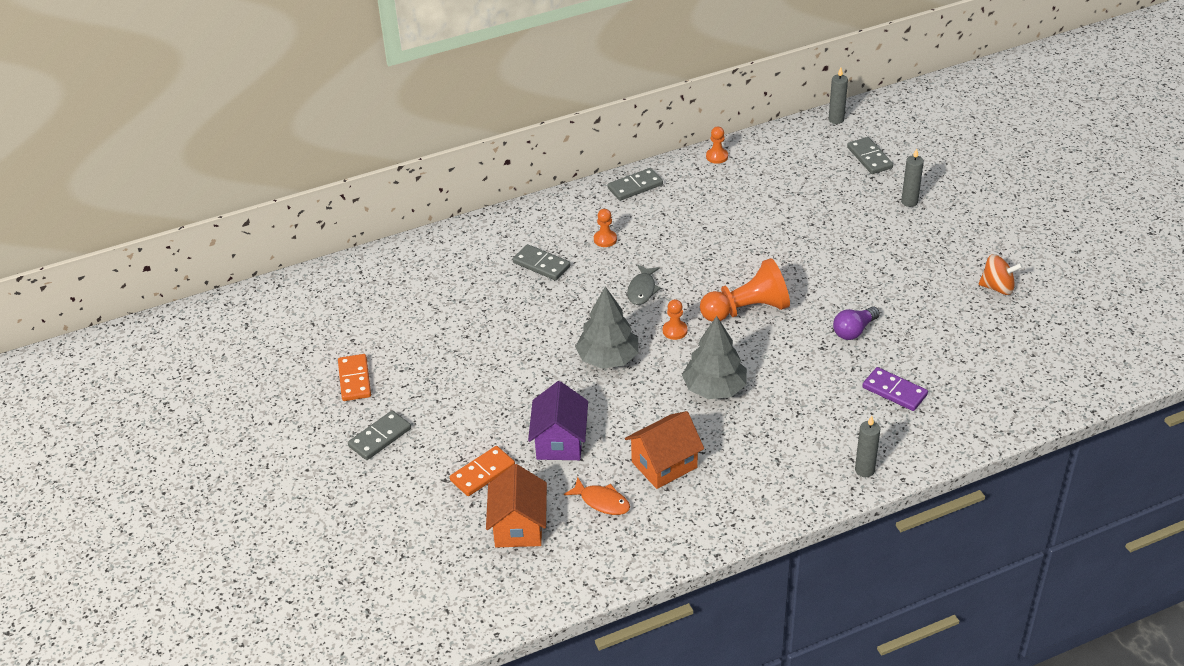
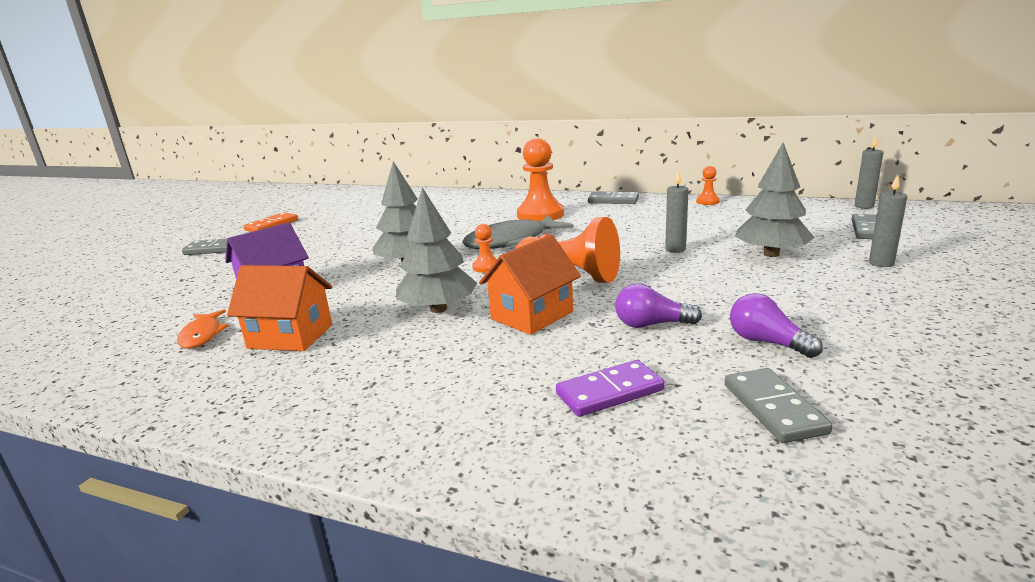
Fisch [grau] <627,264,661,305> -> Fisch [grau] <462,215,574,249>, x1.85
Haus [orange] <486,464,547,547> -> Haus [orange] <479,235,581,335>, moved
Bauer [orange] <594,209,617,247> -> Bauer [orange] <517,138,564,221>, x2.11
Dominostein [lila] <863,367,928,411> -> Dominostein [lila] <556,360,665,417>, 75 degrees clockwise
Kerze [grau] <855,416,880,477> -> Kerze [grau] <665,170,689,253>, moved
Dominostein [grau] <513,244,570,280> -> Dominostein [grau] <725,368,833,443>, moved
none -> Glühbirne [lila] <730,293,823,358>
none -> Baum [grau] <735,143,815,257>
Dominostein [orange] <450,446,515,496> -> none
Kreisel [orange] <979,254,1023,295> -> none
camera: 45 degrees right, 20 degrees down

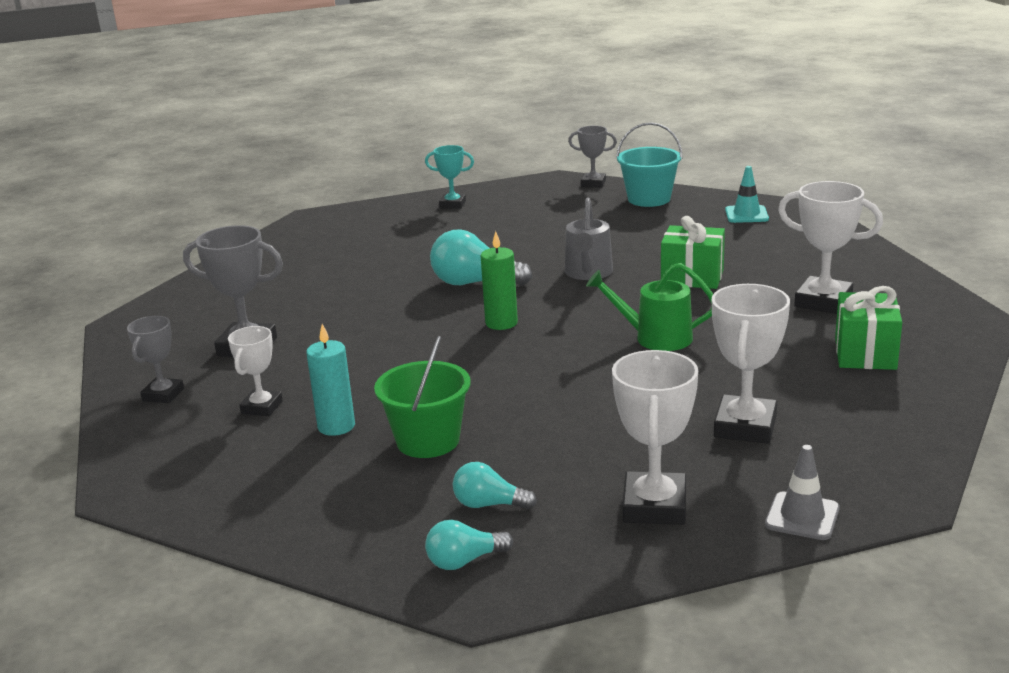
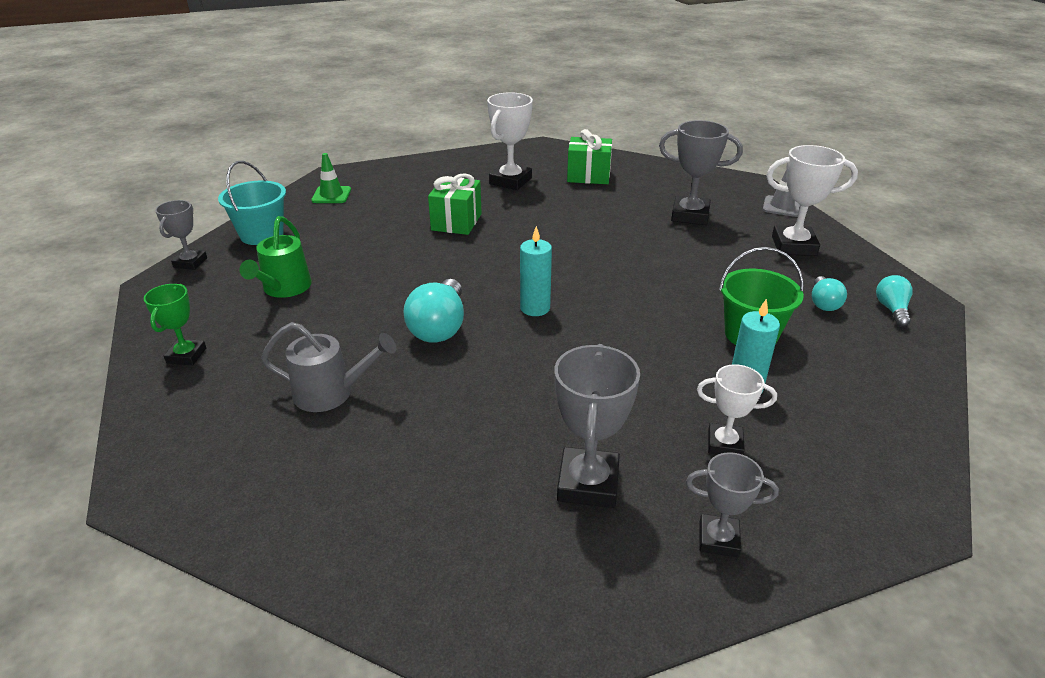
Pokal [türkis] <425,145,474,209> -> Pokal [grün] <144,284,206,365>
Gießkanne [grün] <586,263,713,351> -> Gießkanne [grün] <240,216,312,298>, moved
Gießkanne [grau] <565,198,613,280> -> Gießkanne [grau] <261,322,396,412>, moved
Leitkegel [türkis] <725,166,769,223> -> Leitkegel [grün] <311,153,351,203>
Kerze [grün] <481,231,518,330> -> Kerze [türkis] <520,226,552,316>
Pokal [weiß] <712,284,790,444> -> Pokal [grau] <659,120,743,225>
Glühbirne [türkis] <425,520,513,570> -> Glühbirne [türkis] <876,275,913,327>, 150 degrees counterclockwise
camera: 95 degrees left, 10 degrees up

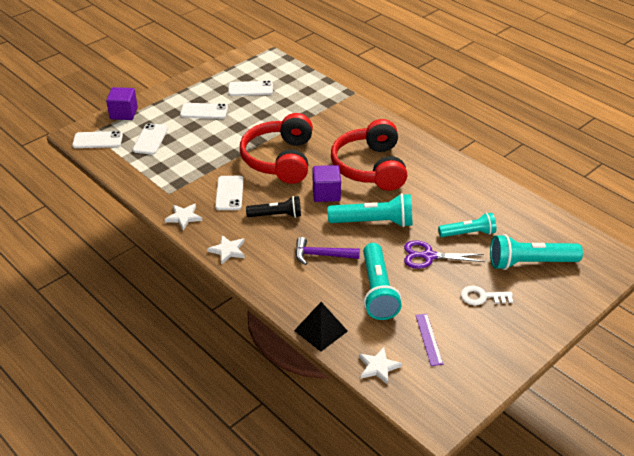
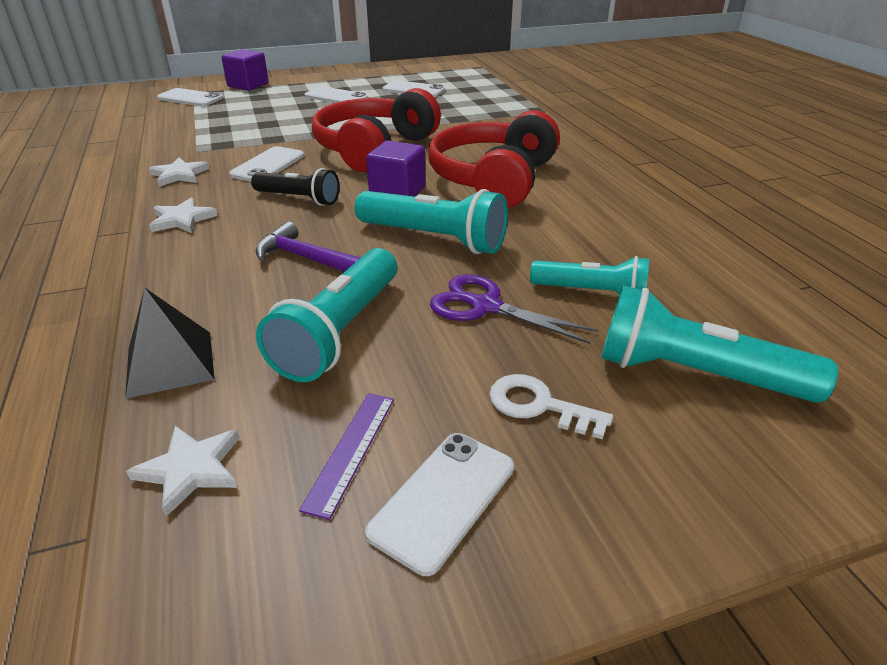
Handy [weiß] <133,123,168,155> -> Handy [weiß] <365,433,514,576>, moved
camera: 25 degrees right, 5 degrees down

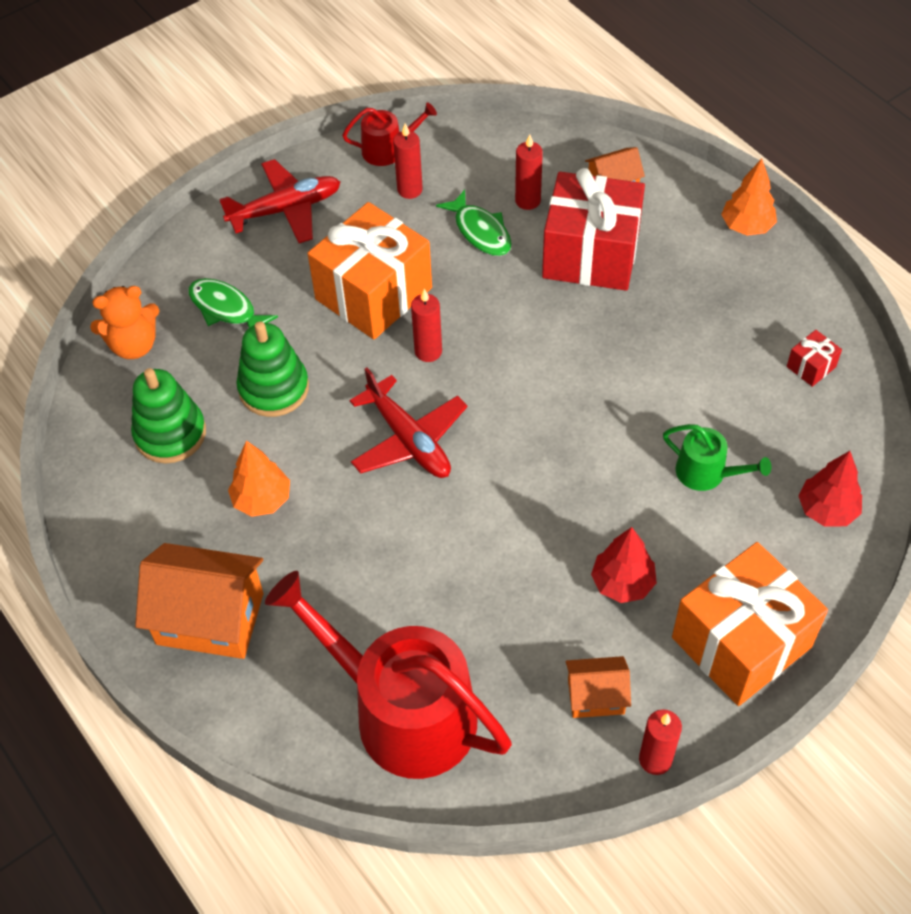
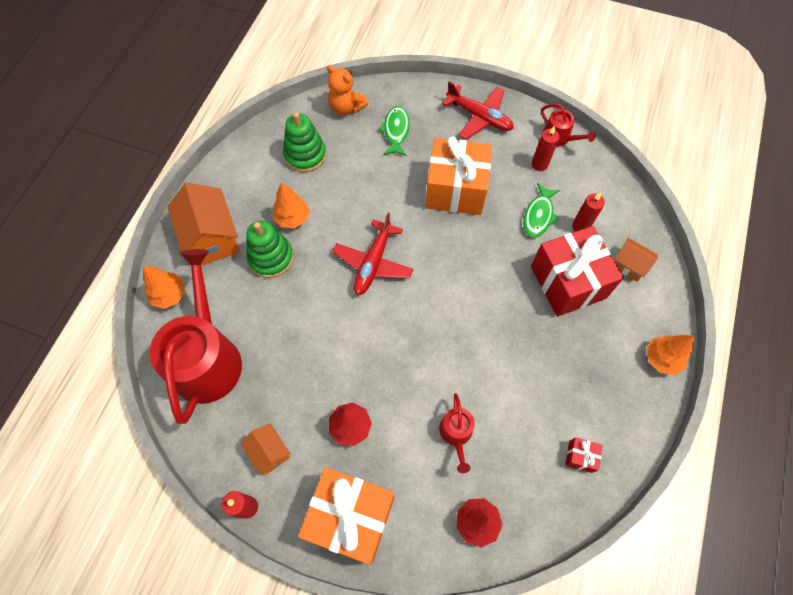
none -> Baum [orange] <143,266,185,309>
Stapelspielzeug [grün] <236,321,309,417> -> Stapelspielzeug [grün] <246,221,294,278>, moved
Gießkanne [grün] <663,424,771,491> -> Gießkanne [rot] <439,393,474,473>
Kerze [rot] <411,289,442,362> -> none
camera: 55 degrees right, 10 degrees up

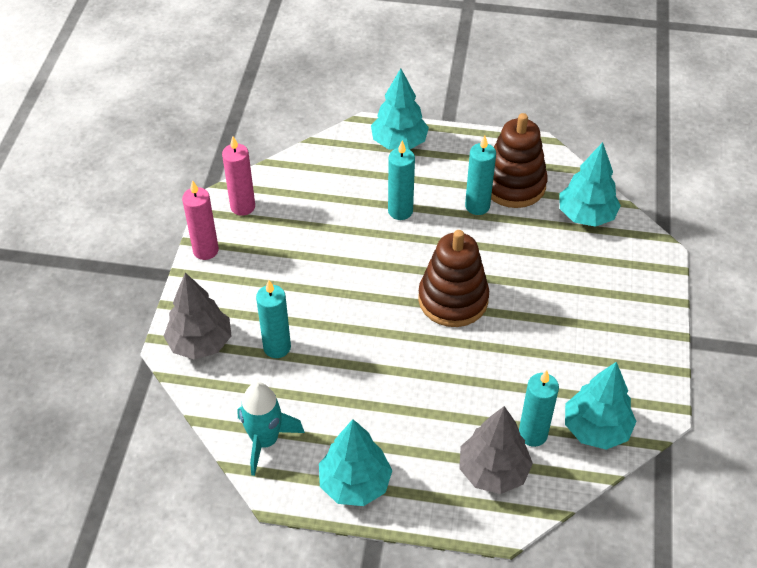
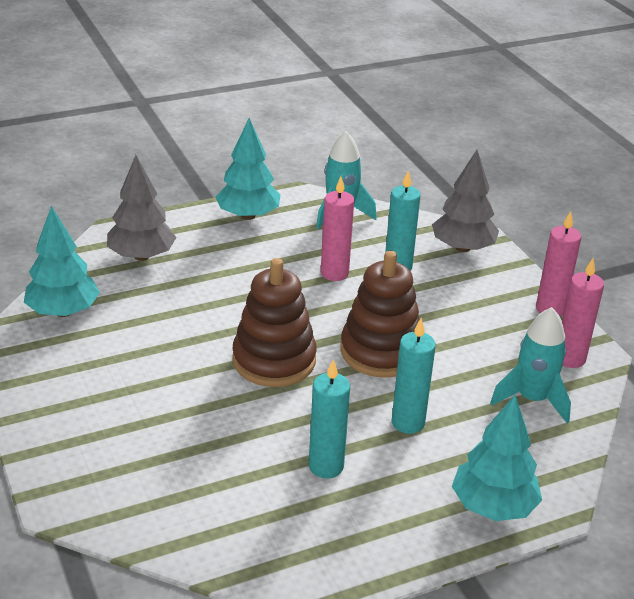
none -> Kerze [rosa] <321,177,354,281>
Stapelspielzeug [braun] <491,113,548,208> -> Stapelspielzeug [braun] <340,251,420,378>, moved
none -> Rakete [türkis] <490,307,571,423>
Kerze [türkis] <519,370,559,447> -> none
Baum [türkis] <559,142,621,227> -> none
camera: 145 degrees right, 15 degrees down

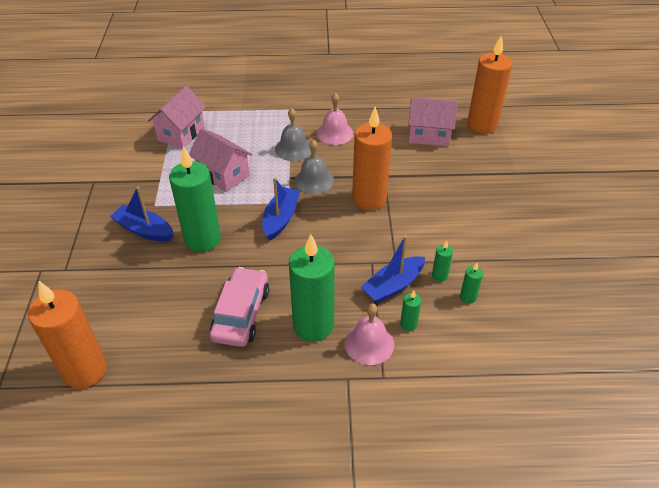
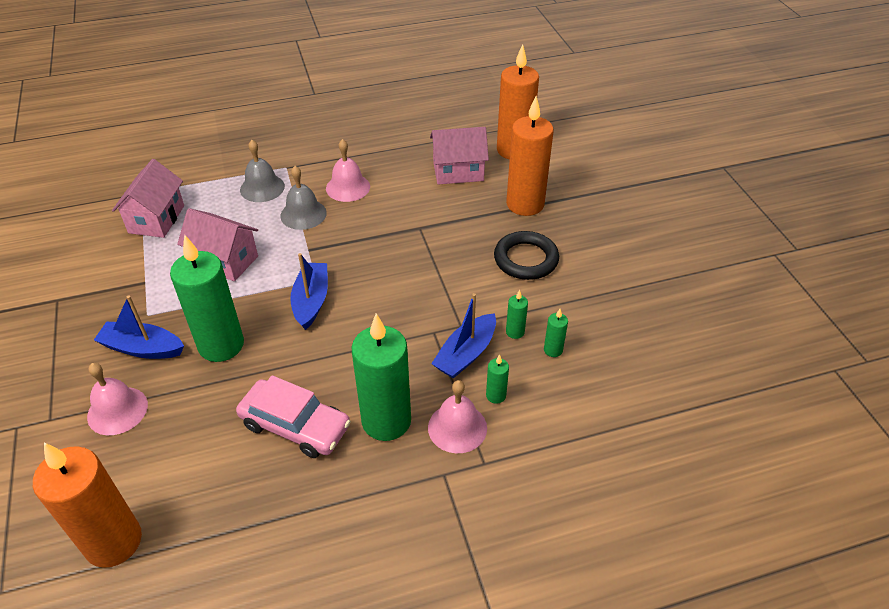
none -> Glocke [rosa] <87,363,148,435>
Auto [rosa] <210,267,269,347> -> Auto [rosa] <236,375,351,458>, 120 degrees clockwise
Glocke [grau] <294,139,334,194> -> Glocke [grau] <240,140,285,202>, moved
none -> Ring [schwarz] <494,231,559,280>
Kerze [orange] <352,107,392,210> -> Kerze [orange] <506,96,554,216>, moved
camera: 15 degrees left, 0 degrees up

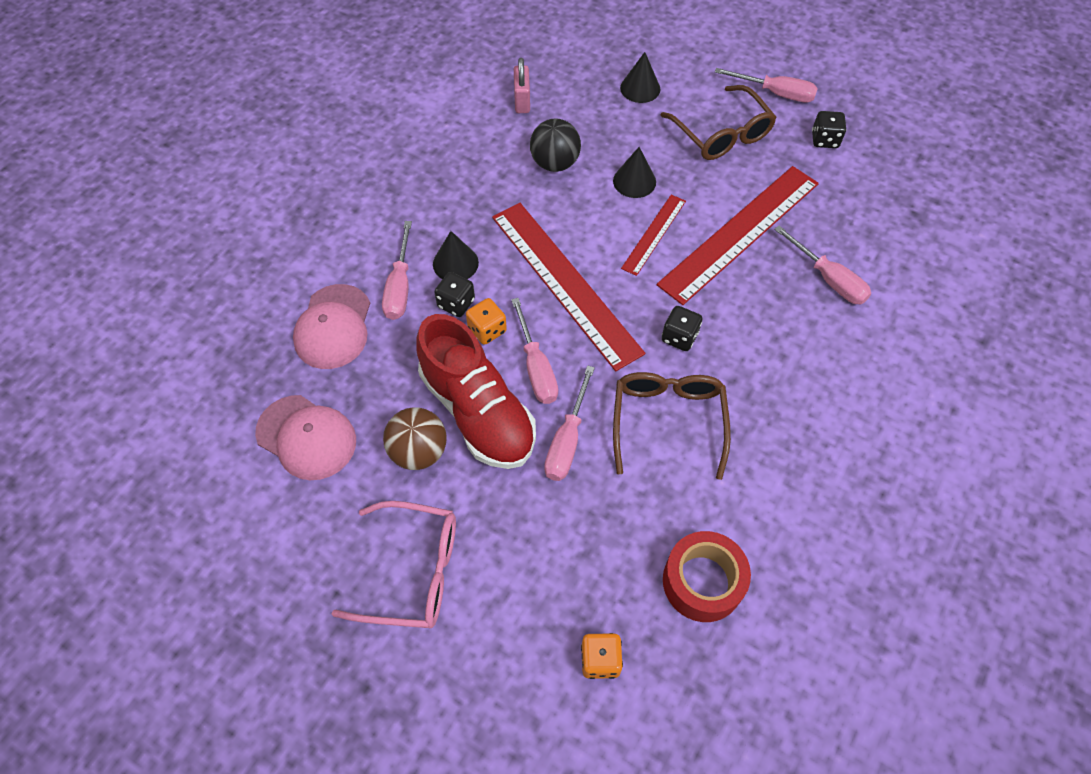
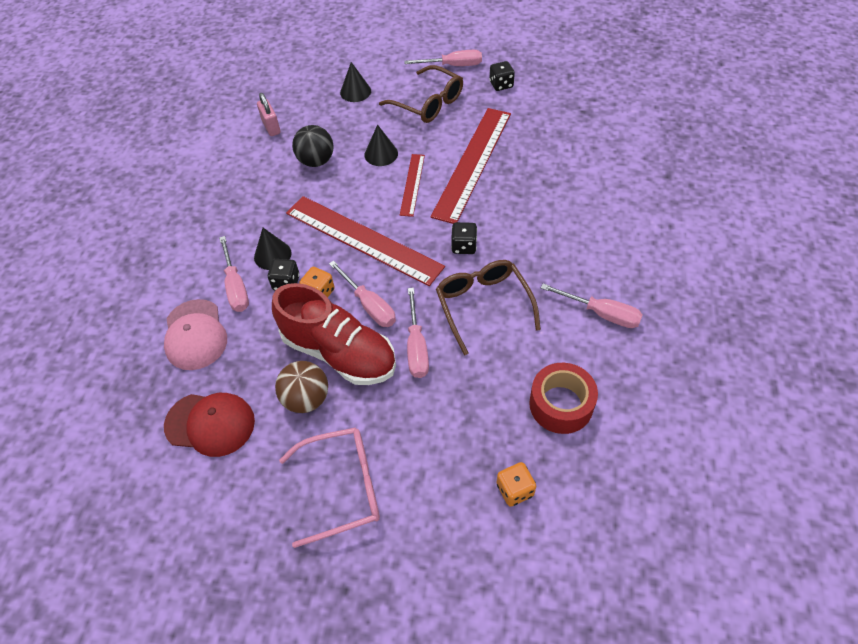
Kappe [rosa] <255,395,356,480> -> Kappe [rot] <164,393,255,457>
Schraubenzieher [rosa] <774,226,871,304> -> Schraubenzieher [rosa] <541,284,643,328>, moved
camera: 20 degrees left, 5 degrees down

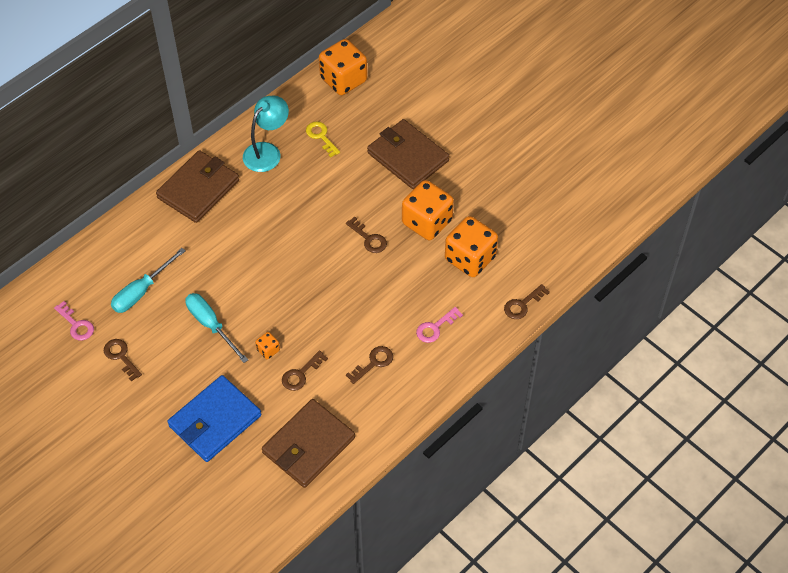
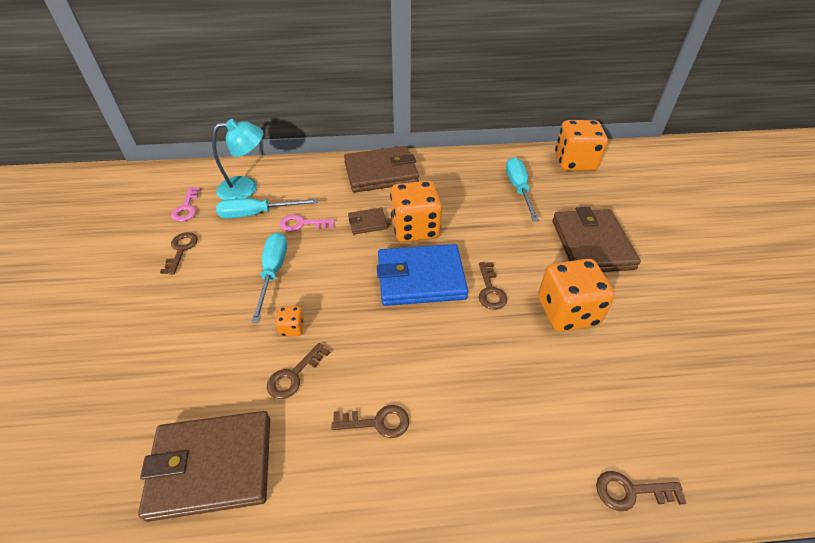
Lampe [türkis] <243,96,289,172> -> Lampe [türkis] <212,119,263,200>, moved
Schlüssel [braun] <282,351,328,391> -> Schlüssel [braun] <267,343,330,399>, 45 degrees counterclockwise
Schlüssel [rosa] <416,307,463,343> -> Schlüssel [rosa] <280,214,335,232>, moved
none -> Geldbörse [braun] <348,208,388,235>
Geldbörse [blau] <167,375,261,462> -> Geldbörse [blau] <377,244,468,306>, moved
Spielwürfel [orange] <445,216,498,277> -> Spielwürfel [orange] <390,181,442,242>, moved
Schlüssel [gelb] <306,121,340,158> -> Schraubenzieher [türkis] <506,157,539,221>
camera: 40 degrees right, 10 degrees down

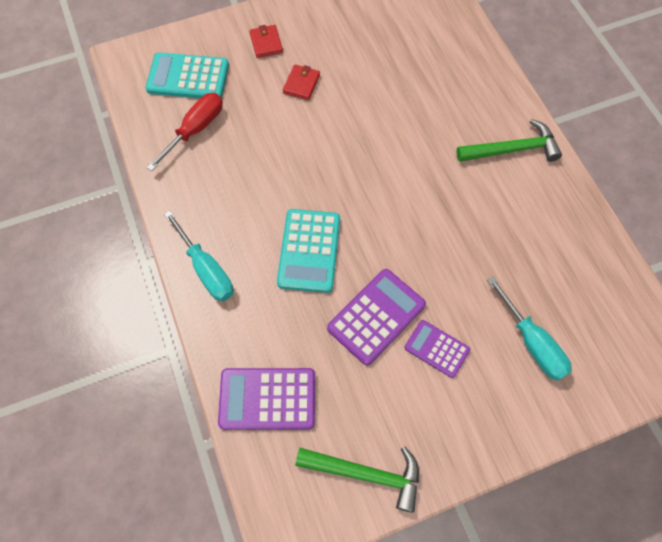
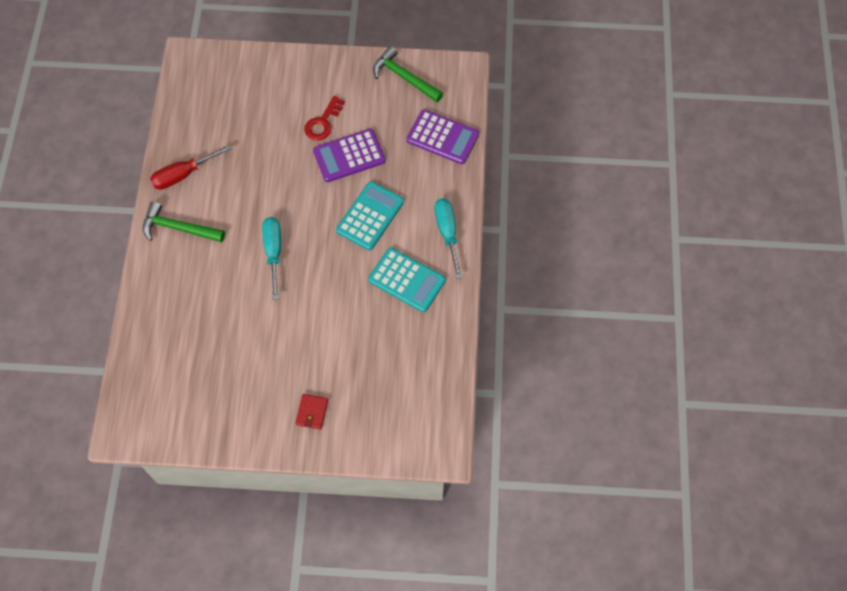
Schraubenzieher [rot] <146,93,223,171> -> Schraubenzieher [rot] <150,145,231,190>, moved
Schraubenzieher [türkis] <487,276,572,381> -> Schraubenzieher [türkis] <262,217,281,300>, moved
Taschenrechner [lila] <404,320,470,378> -> Schlüssel [rot] <304,96,345,141>
Taschenrechner [türkis] <146,52,229,98> -> Taschenrechner [türkis] <368,248,446,312>, moved
Geldbörse [rot] <283,64,320,100> -> none
camera: 155 degrees left, 0 degrees up

